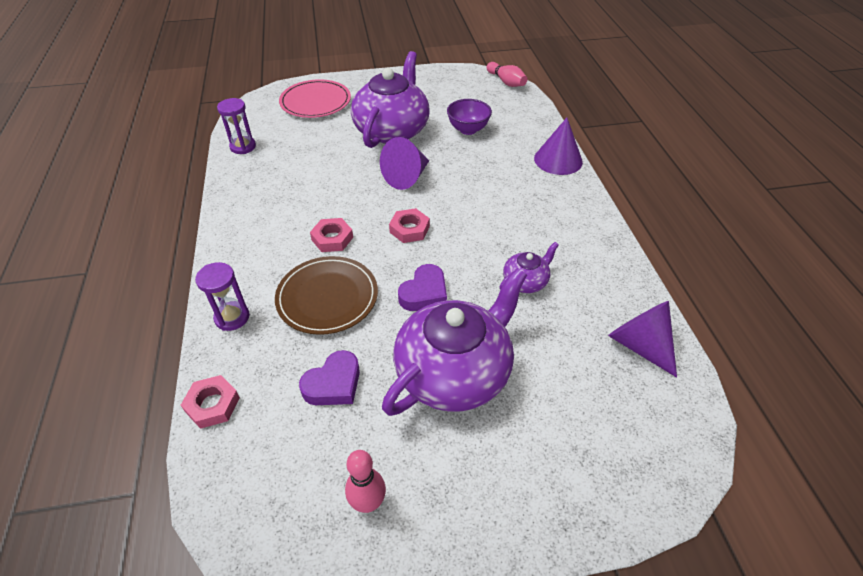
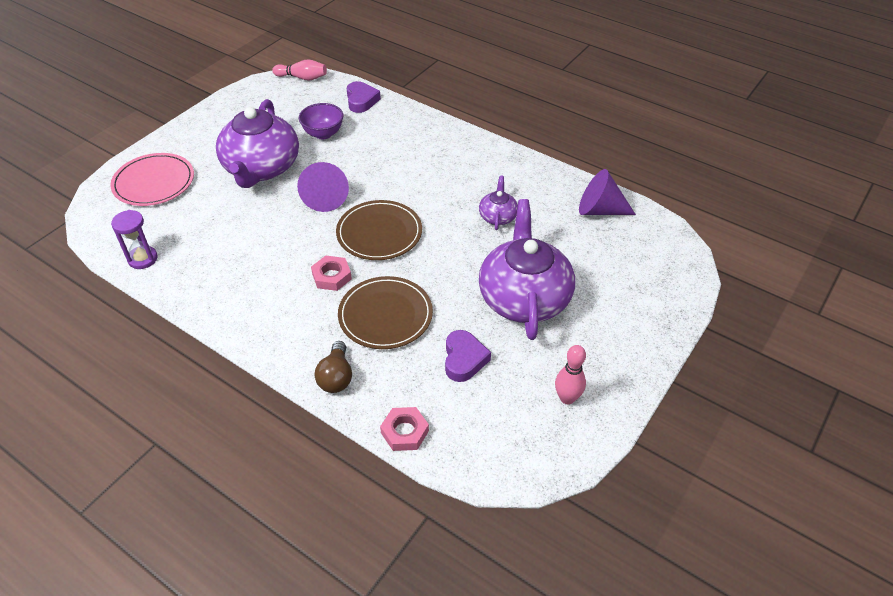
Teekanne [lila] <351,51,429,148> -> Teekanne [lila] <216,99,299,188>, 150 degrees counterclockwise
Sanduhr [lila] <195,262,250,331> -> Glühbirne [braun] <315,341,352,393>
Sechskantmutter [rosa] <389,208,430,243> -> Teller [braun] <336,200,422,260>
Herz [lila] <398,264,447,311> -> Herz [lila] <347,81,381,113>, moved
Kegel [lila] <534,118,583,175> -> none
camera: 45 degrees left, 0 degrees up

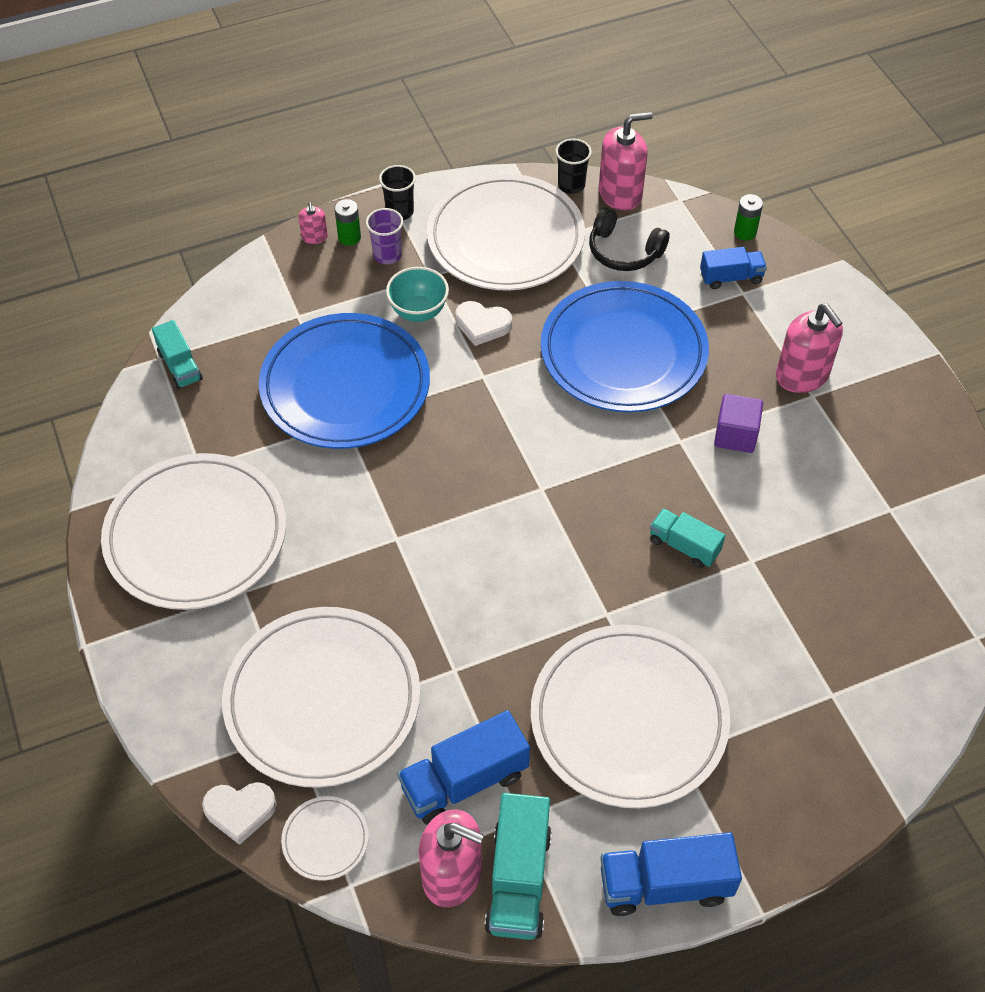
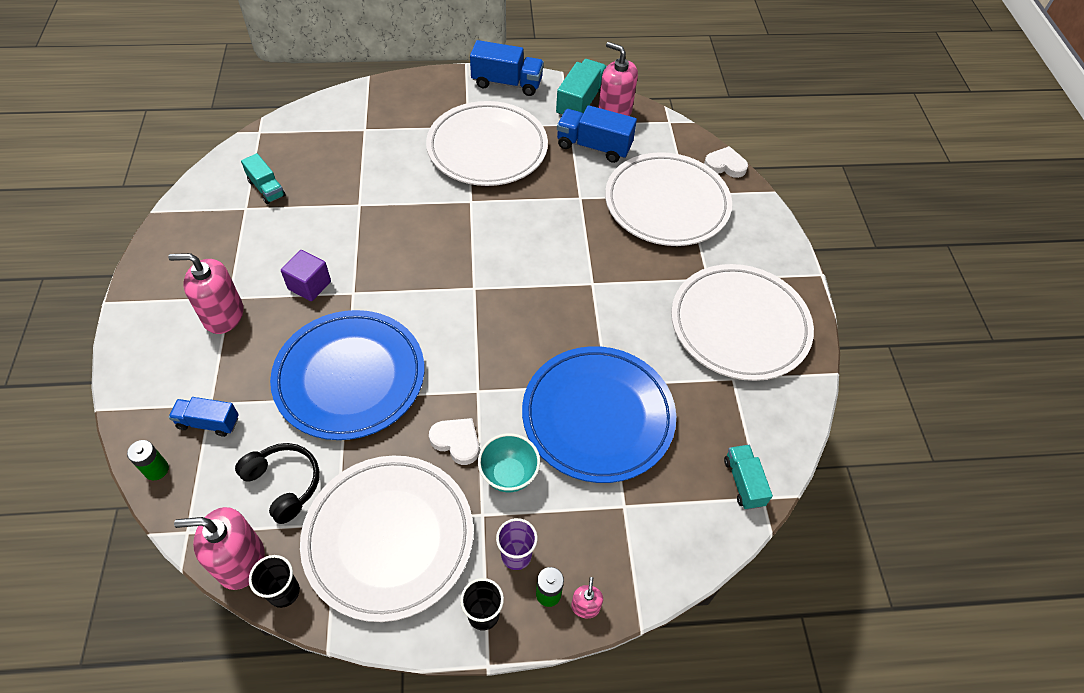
Seifenspender [rosa] <776,304,843,393> -> Seifenspender [rosa] <168,253,243,334>, 75 degrees counterclockwise
Lastwagen [türkis] <650,508,725,568> -> Lastwagen [türkis] <241,153,285,204>, moved
Lastwagen [blau] <397,710,530,825> -> Lastwagen [blau] <557,105,637,163>, 150 degrees counterclockwise
Teller [weiß] <281,796,369,880> -> none
camera: 165 degrees left, 0 degrees up

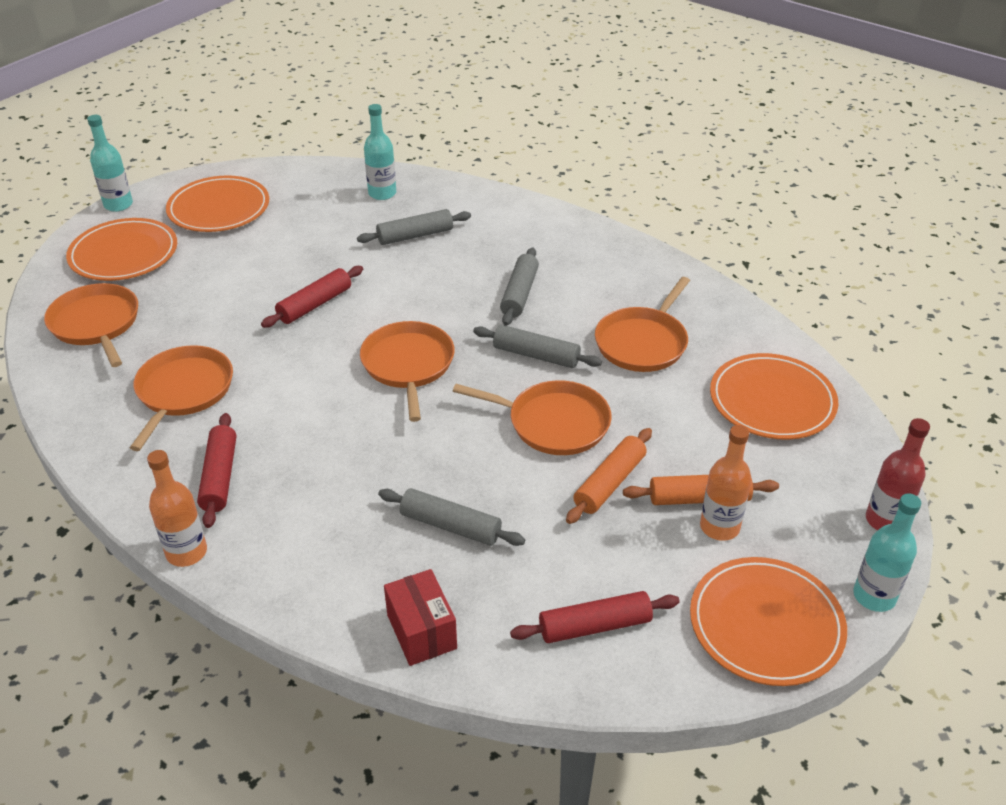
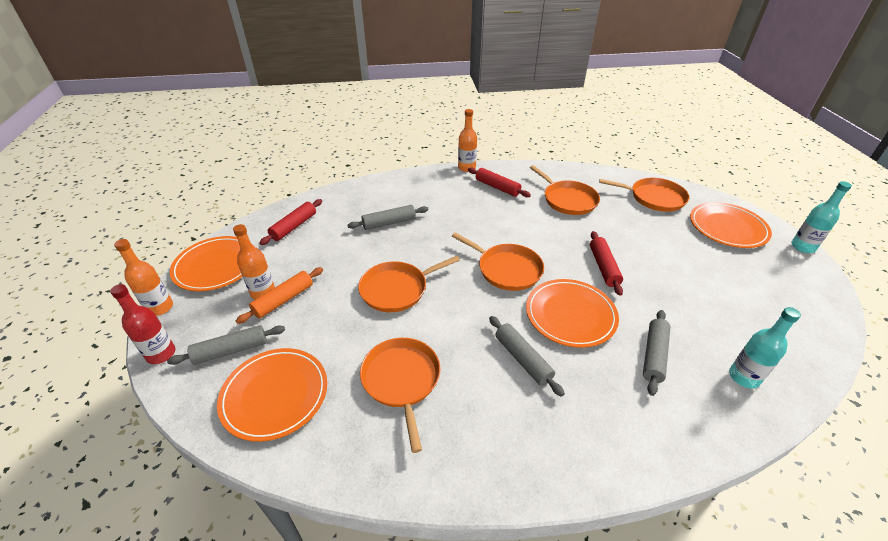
Flasche [türkis] <853,493,921,612> -> Flasche [orange] <114,239,173,316>
Nudelholz [grau] <473,325,602,368> -> Nudelholz [grau] <167,325,285,365>, moved
Teller [orange] <166,176,269,232> -> Teller [orange] <526,279,619,348>, moved
Schachtel [rot] <384,569,457,666> -> none
Nudelholz [orange] <566,428,652,524> -> none
camera: 135 degrees right, 0 degrees up

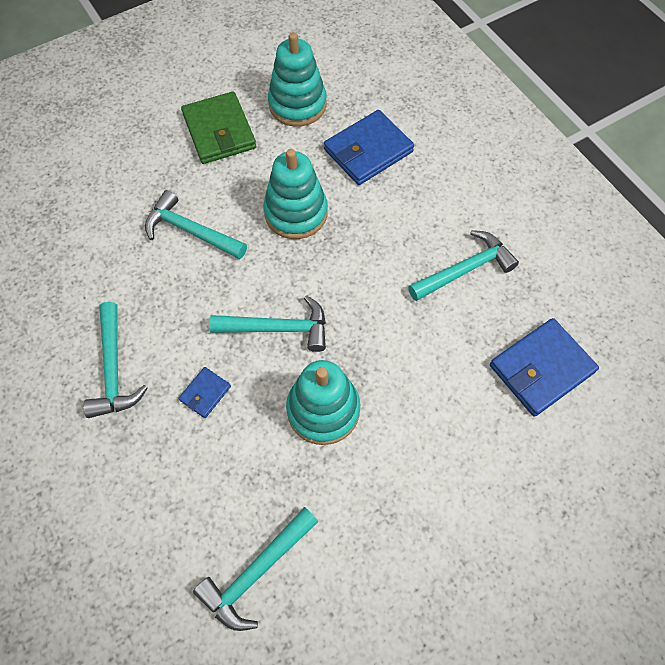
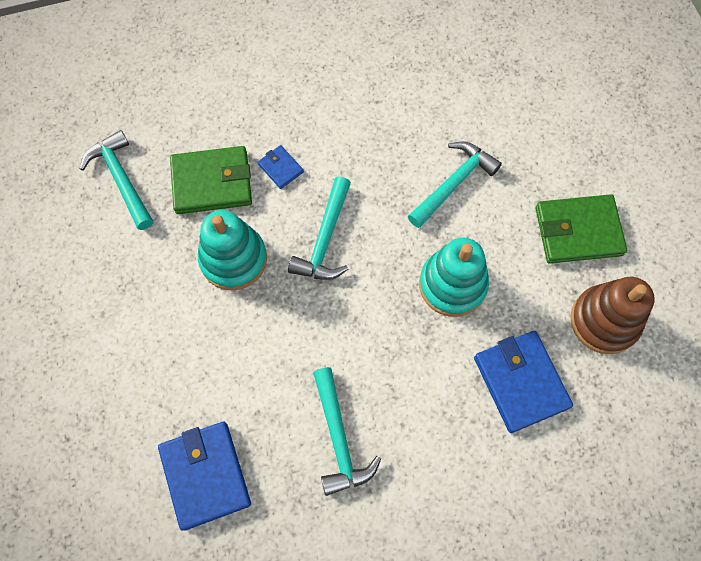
none -> Geldbörse [grün] <170,146,252,214>
Stapelspielzeug [türkis] <268,32,327,127> -> Stapelspielzeug [braun] <570,277,655,354>
Hammer [türkis] <83,302,148,418> -> none
camera: 105 degrees right, 5 degrees up

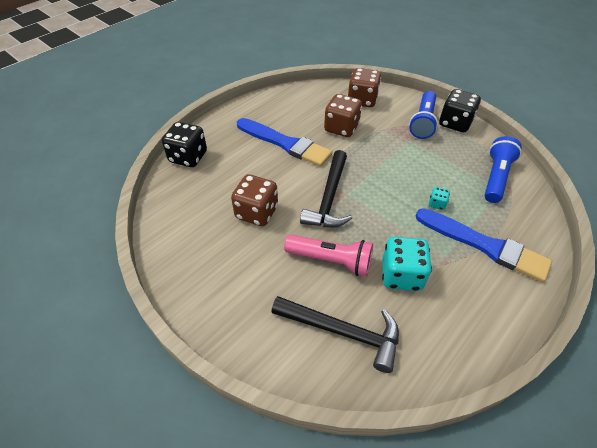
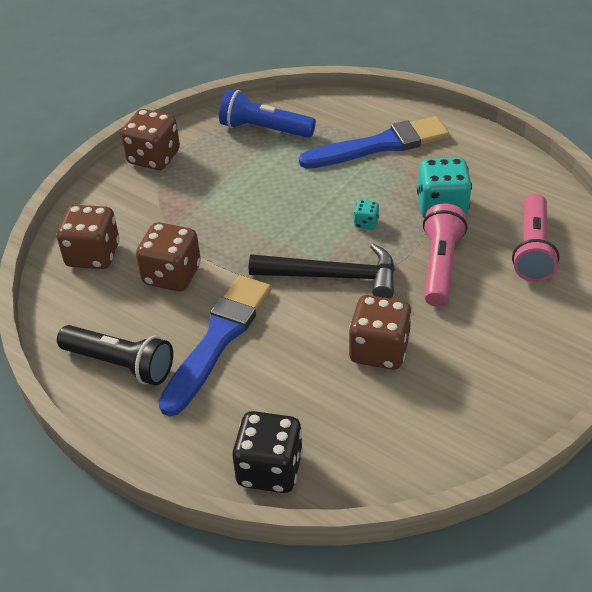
none -> Taschenlampe [schwarz] <57,325,173,386>
Spielwürfel [schwarz] <439,89,481,132> -> Spielwürfel [braun] <121,109,180,170>
Pinsel [blau] <416,208,552,283> -> Pinsel [blau] <299,116,449,169>, 45 degrees clockwise
Spielwürfel [türkis] <429,187,450,210> -> Spielwürfel [türkis] <354,200,379,230>, moved
Hammer [schwarz] <271,296,399,373> -> Taschenlampe [rosa] <512,193,559,282>
Taschenlampe [blau] <409,91,438,139> -> none
camera: 95 degrees left, 5 degrees down

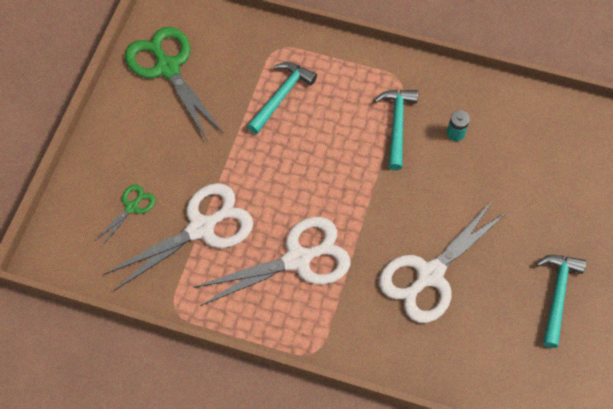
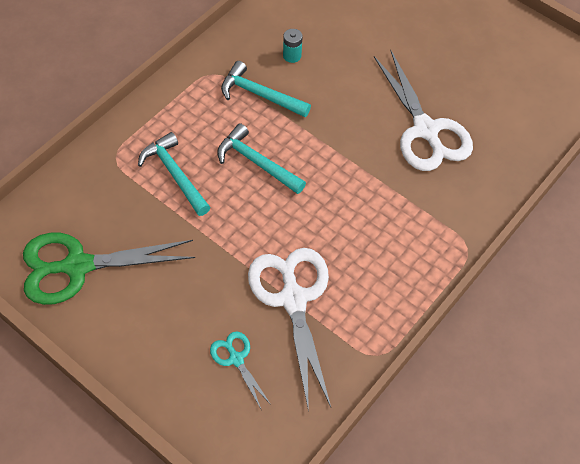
Schere [grün] <96,185,155,246> -> Schere [türkis] <210,331,271,409>
Hammer [türkis] <536,255,586,348> -> Hammer [türkis] <217,123,306,194>, moved
Schere [weiß] <193,217,351,306> -> none
camera: 70 degrees left, 5 degrees down

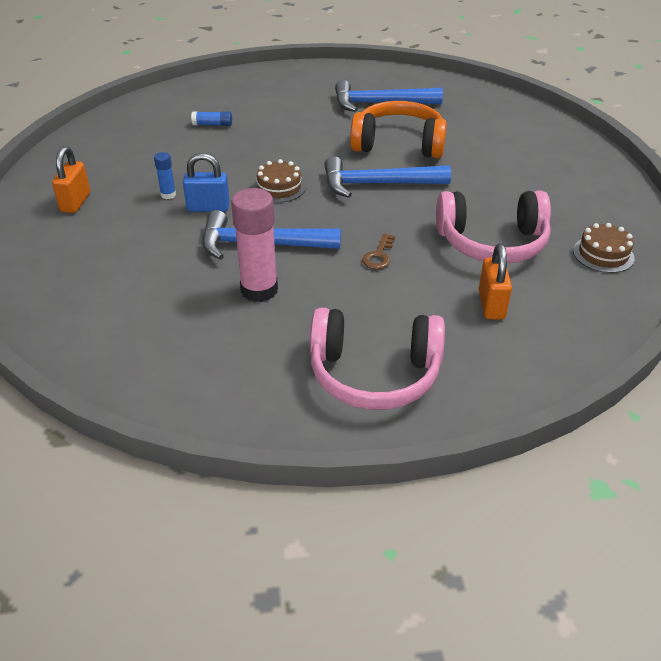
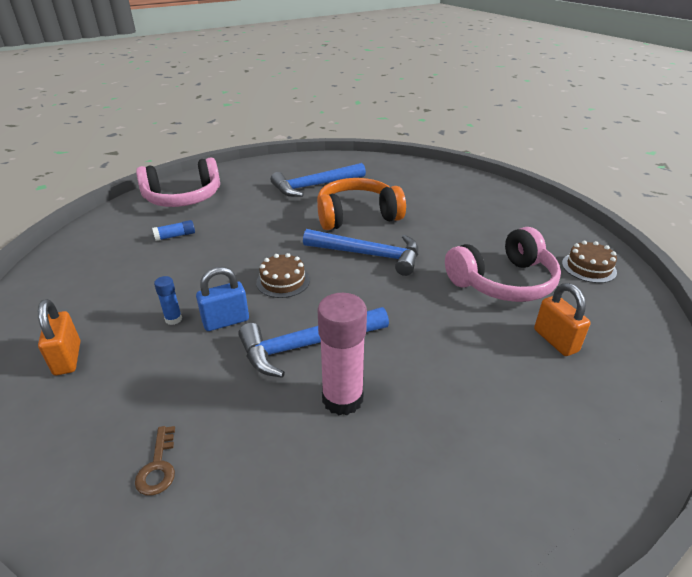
Schlüssel [braun] <362,233,395,269> -> Schlüssel [braun] <135,426,175,495>, moved
Kopfhörer [rosa] <310,308,445,410> -> Kopfhörer [rosa] <136,158,220,207>, moved
Hammer [blau] <324,156,451,198> -> Hammer [blau] <303,229,419,276>, 135 degrees counterclockwise
camera: 25 degrees left, 5 degrees down

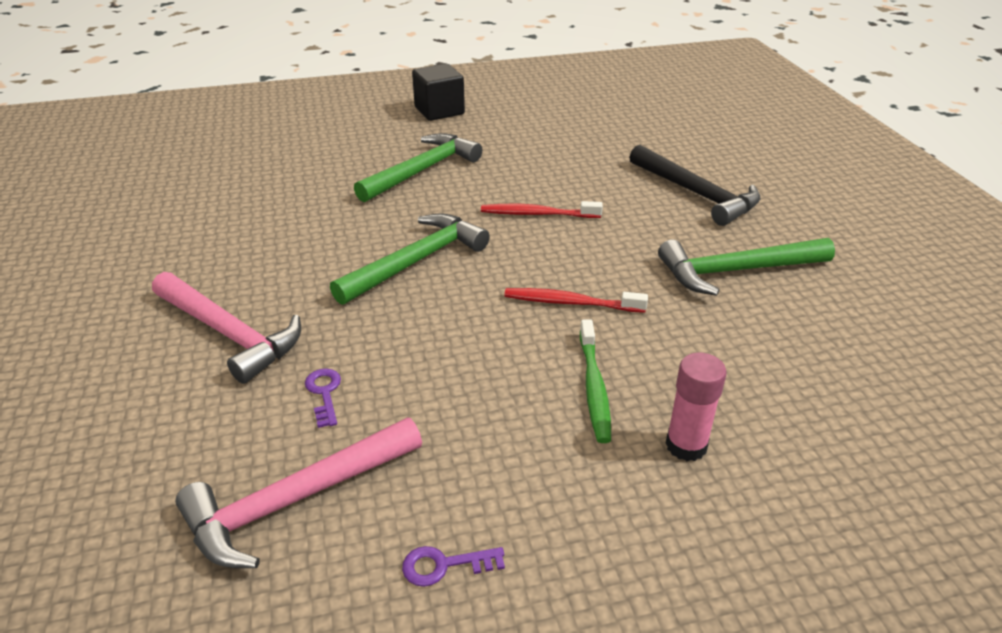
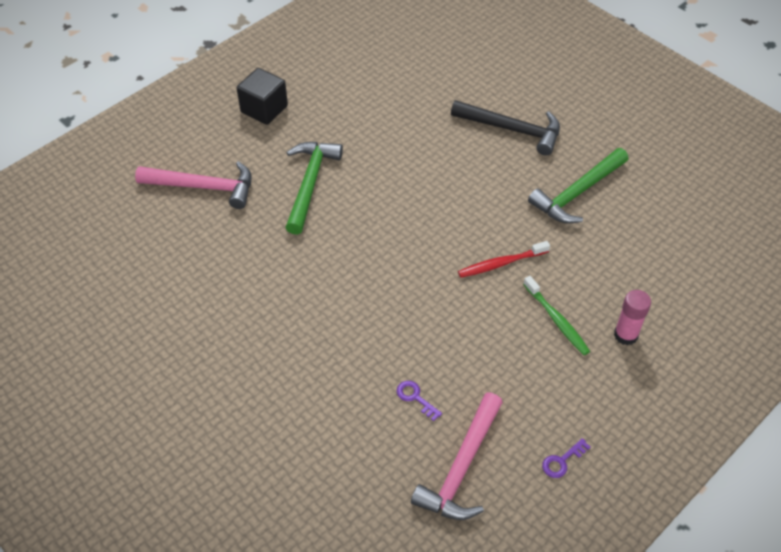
Hammer [rosa] <152,272,301,384> -> Hammer [rosa] <135,161,252,209>, moved
Hammer [grün] <330,213,490,305> -> none
Zahnbürste [rot] <481,201,603,218> -> none
camera: 30 degrees left, 15 degrees up

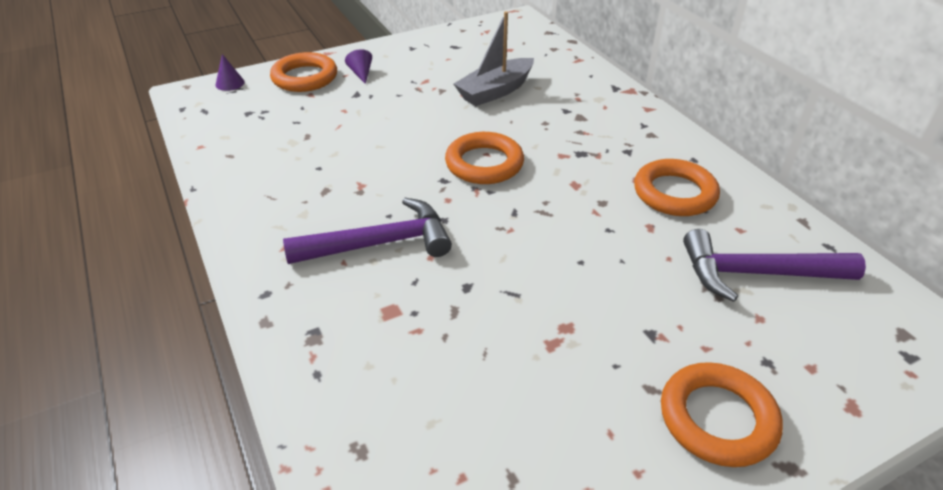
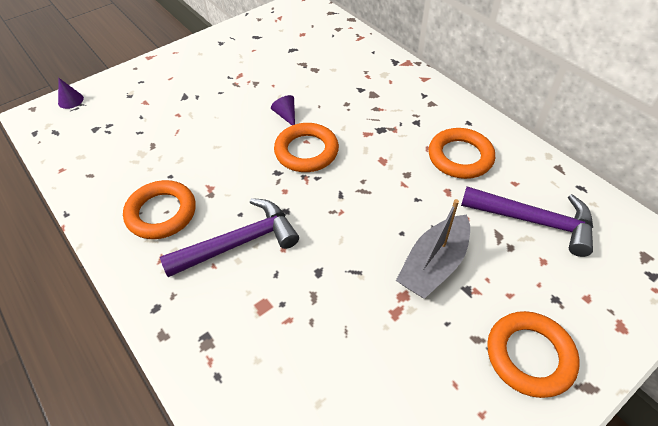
Ring [orange] <270,52,337,92> -> Ring [orange] <123,180,196,239>, moved
Kegel [lila] <345,49,372,84> -> Kegel [lila] <271,95,295,125>, moved
Boot [grau] <454,11,534,106> -> Boot [grau] <396,199,470,299>, moved
Hammer [lila] <683,229,866,302> -> Hammer [lila] <461,186,593,257>, 150 degrees counterclockwise
camera: 10 degrees left, 10 degrees up

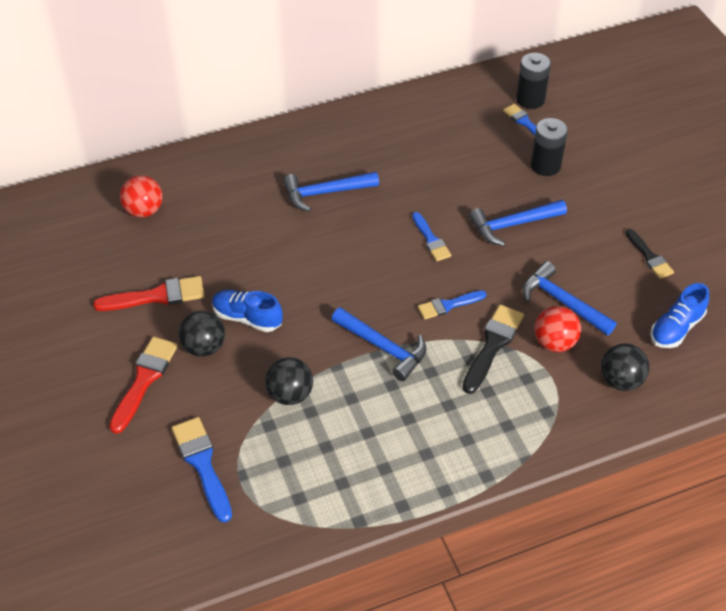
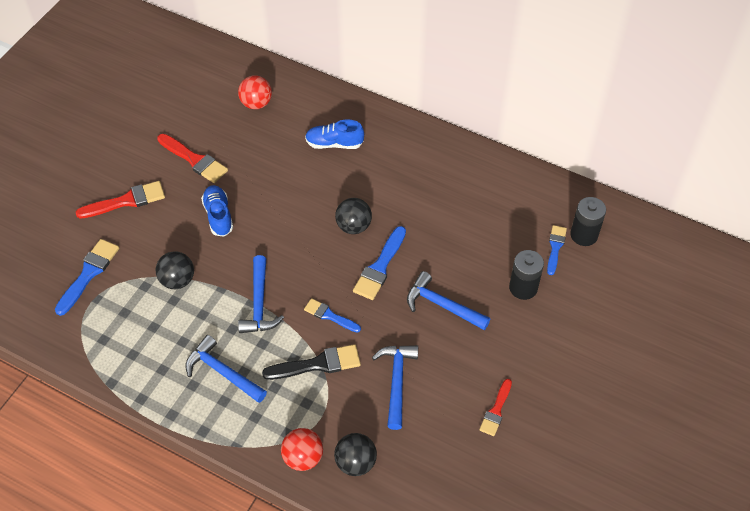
Hammer [blau] <283,172,379,212> -> Hammer [blau] <185,335,267,403>, moved
Ball [rot] <534,306,581,352> -> Ball [rot] <281,428,323,471>, moved
Schuh [blau] <650,283,709,348> -> Schuh [blau] <305,119,364,149>, moved
Ball [schwarz] <178,310,225,357> -> Ball [schwarz] <335,198,372,234>, moved
Pinsel [blau] <412,212,451,261> -> Pinsel [blau] <353,226,406,300>, x1.54
Pinsel [schwarz] <625,229,674,279> -> Pinsel [rot] <479,379,512,436>
camera: 50 degrees right, 5 degrees up

